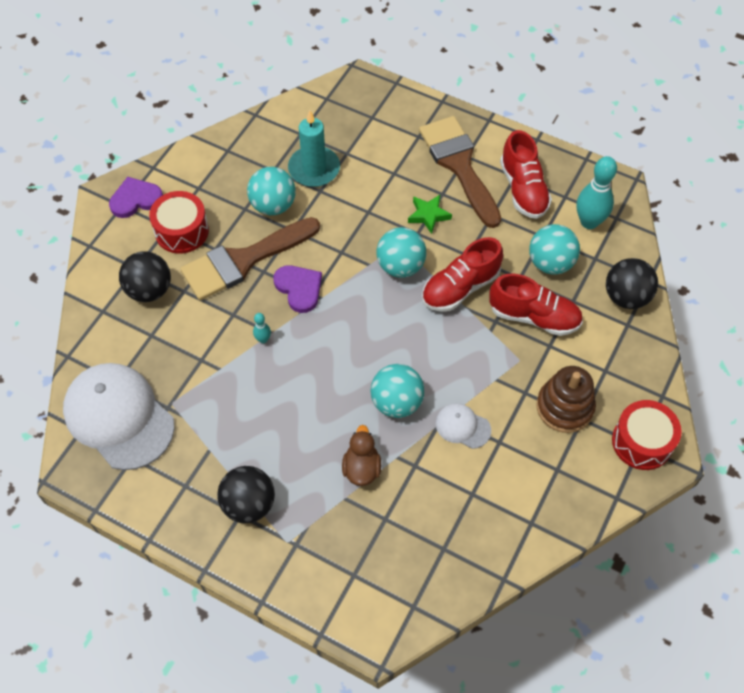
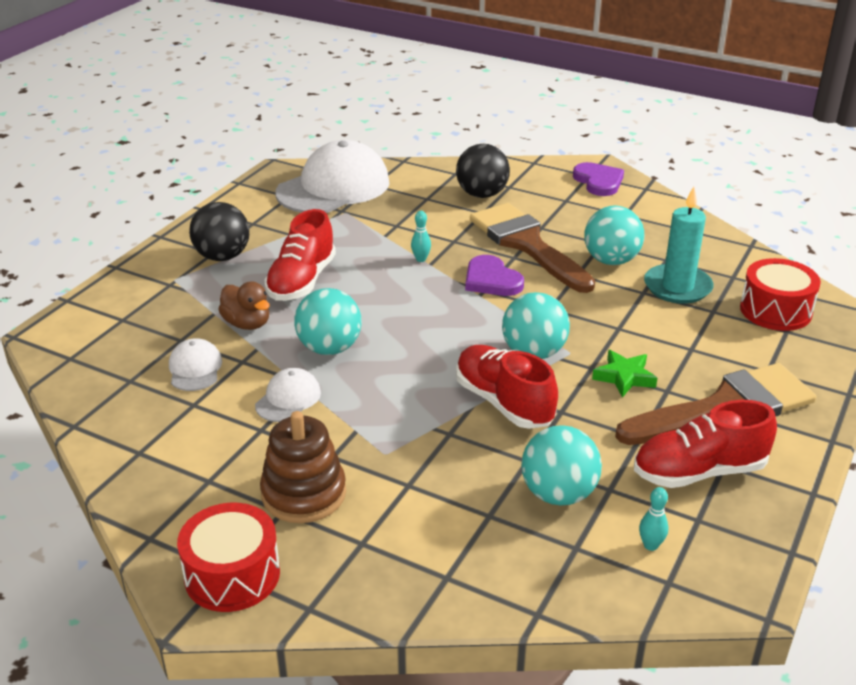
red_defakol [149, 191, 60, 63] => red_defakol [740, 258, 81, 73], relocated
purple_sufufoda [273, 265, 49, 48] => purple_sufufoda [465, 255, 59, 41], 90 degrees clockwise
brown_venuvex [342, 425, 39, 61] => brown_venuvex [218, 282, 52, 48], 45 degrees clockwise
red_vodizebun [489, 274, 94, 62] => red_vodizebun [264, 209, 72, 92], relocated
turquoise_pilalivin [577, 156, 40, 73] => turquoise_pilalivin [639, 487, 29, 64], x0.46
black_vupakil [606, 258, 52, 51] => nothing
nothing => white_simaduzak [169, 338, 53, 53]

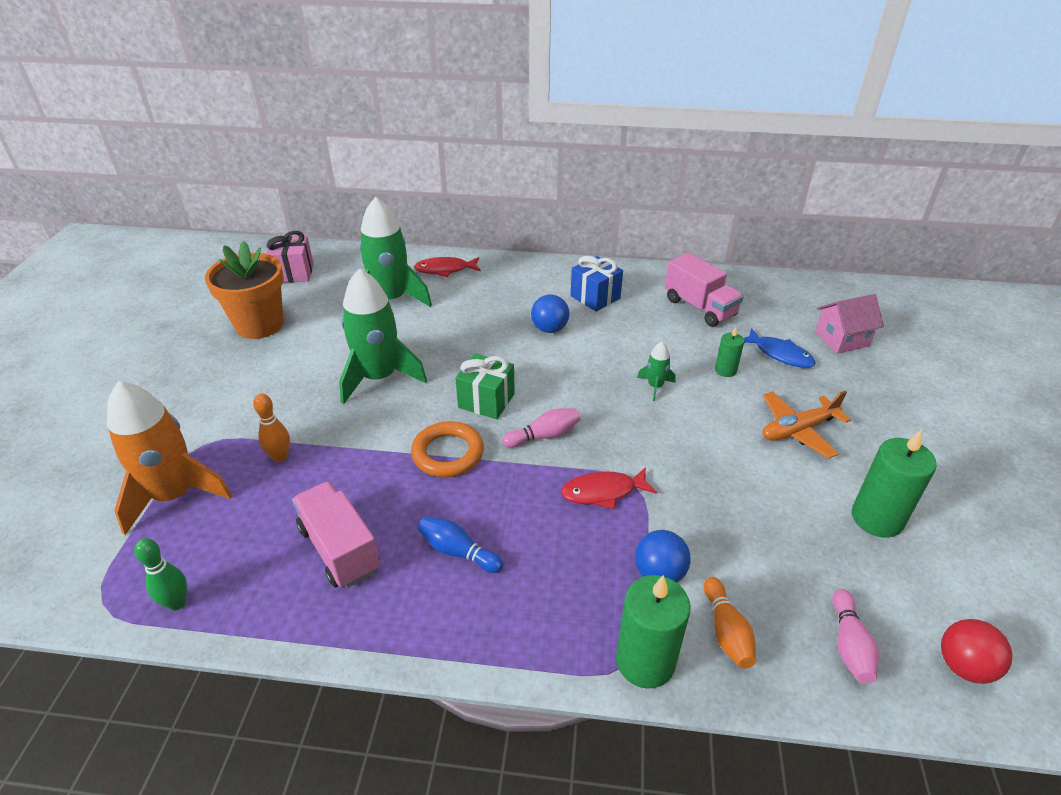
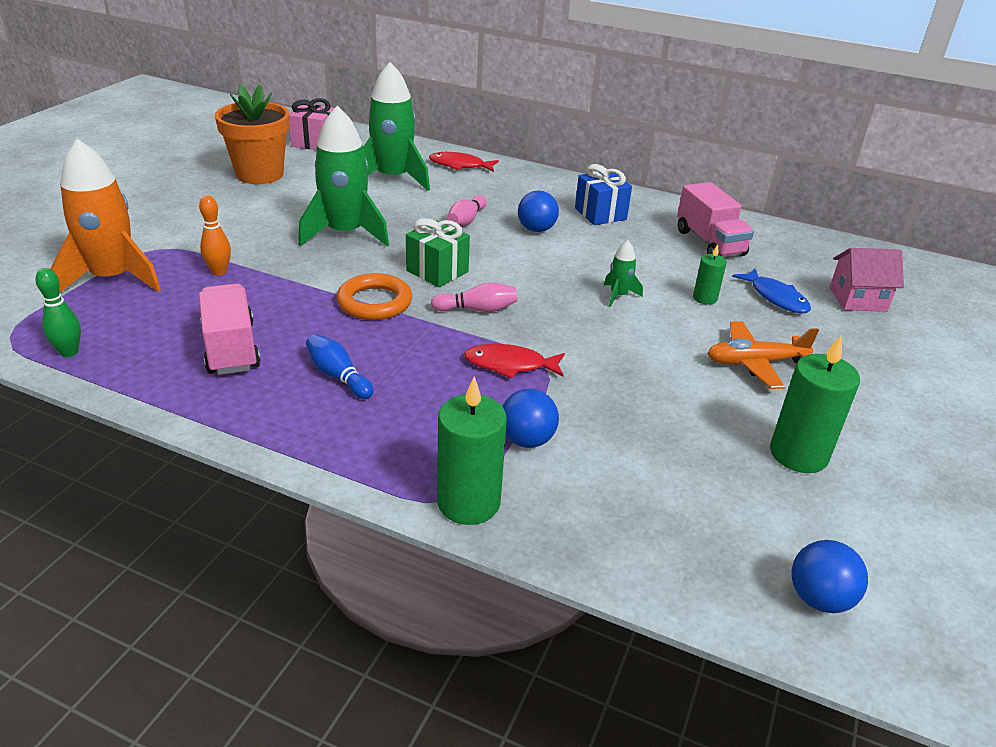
orange_pilalivin [704, 577, 52, 92] => nothing
pink_pilalivin [832, 589, 47, 95] => pink_pilalivin [447, 195, 40, 31], relocated
red_vupakil [941, 619, 72, 65] => blue_vupakil [792, 540, 76, 73]

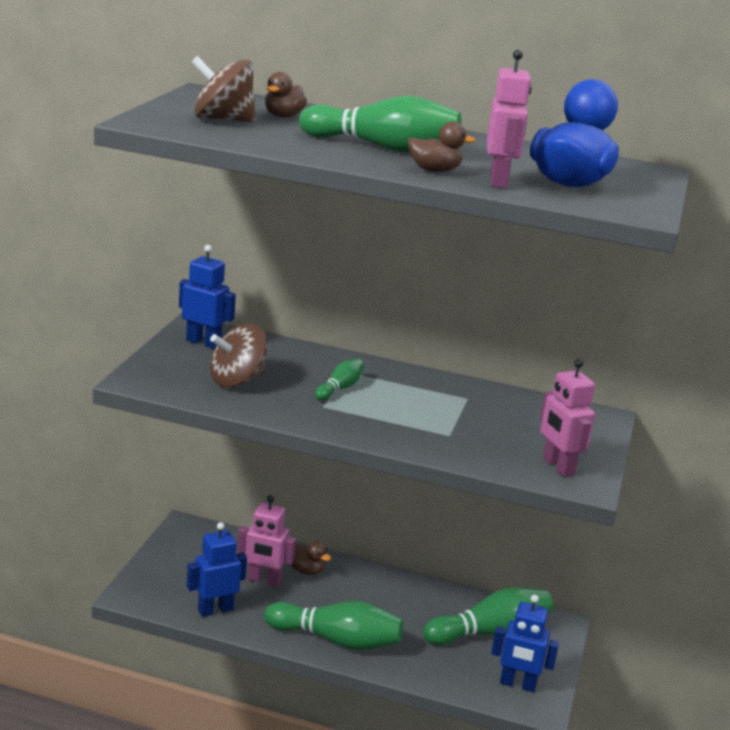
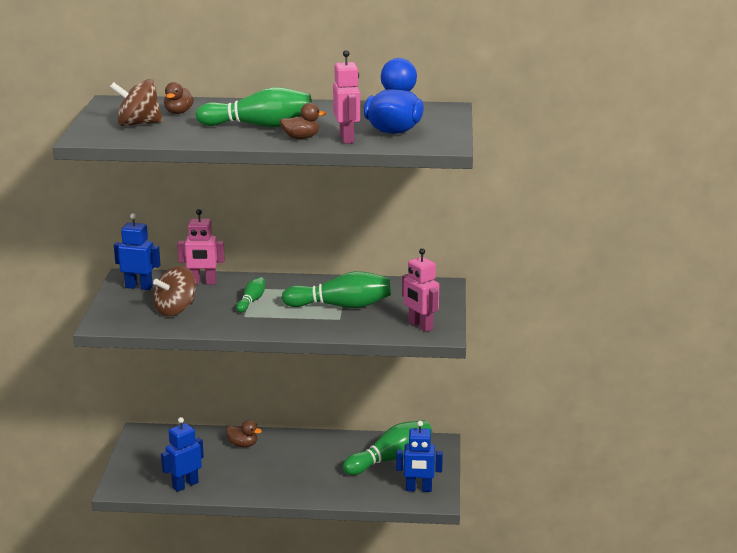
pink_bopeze [237, 495, 59, 92] => pink_bopeze [177, 209, 48, 76], relocated
green_pilalivin [264, 601, 139, 49] => green_pilalivin [282, 271, 109, 37], relocated

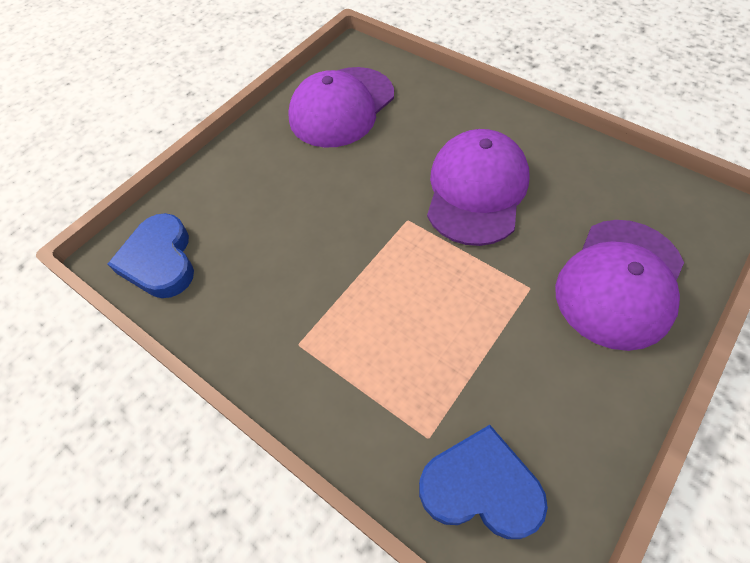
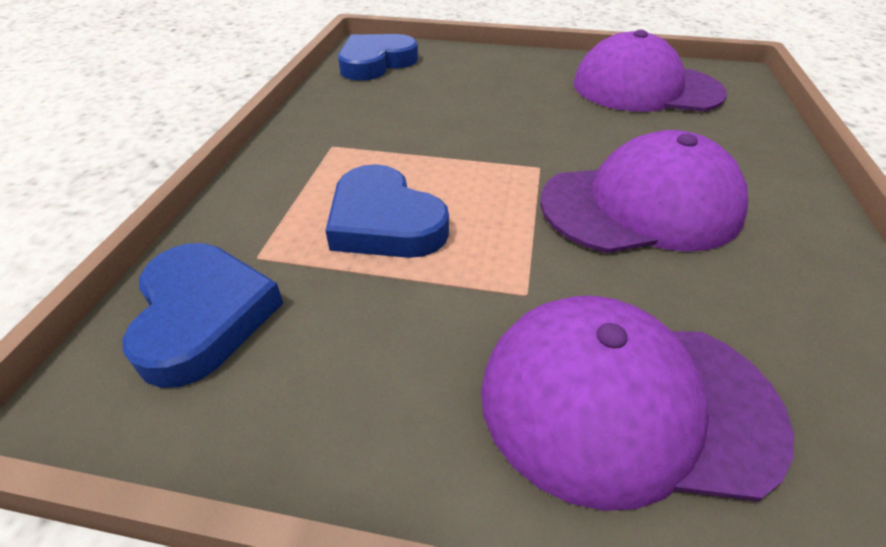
nothing => blue_sufufoda [325, 164, 124, 94]

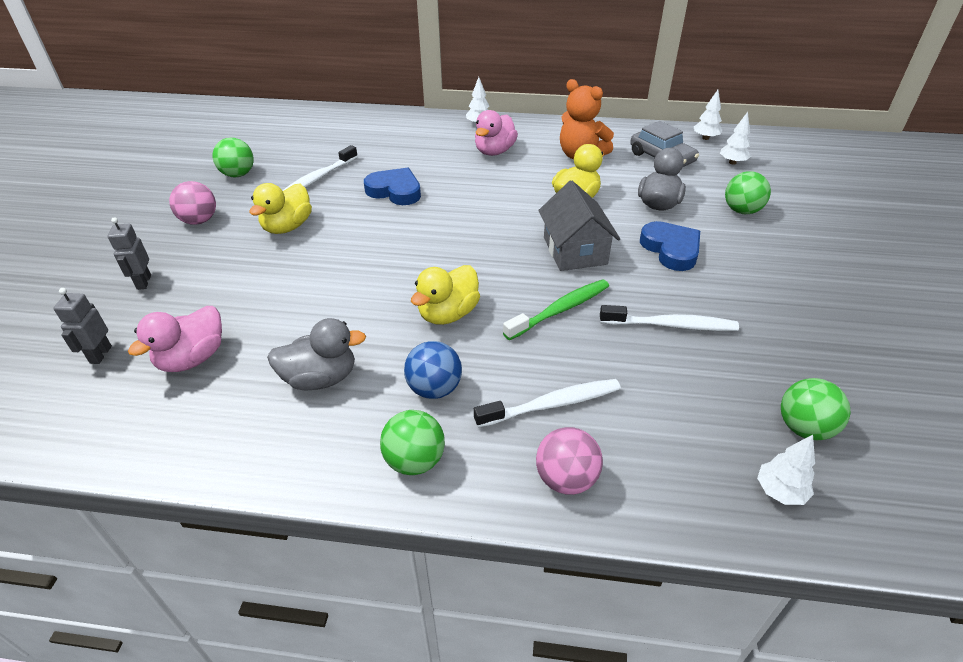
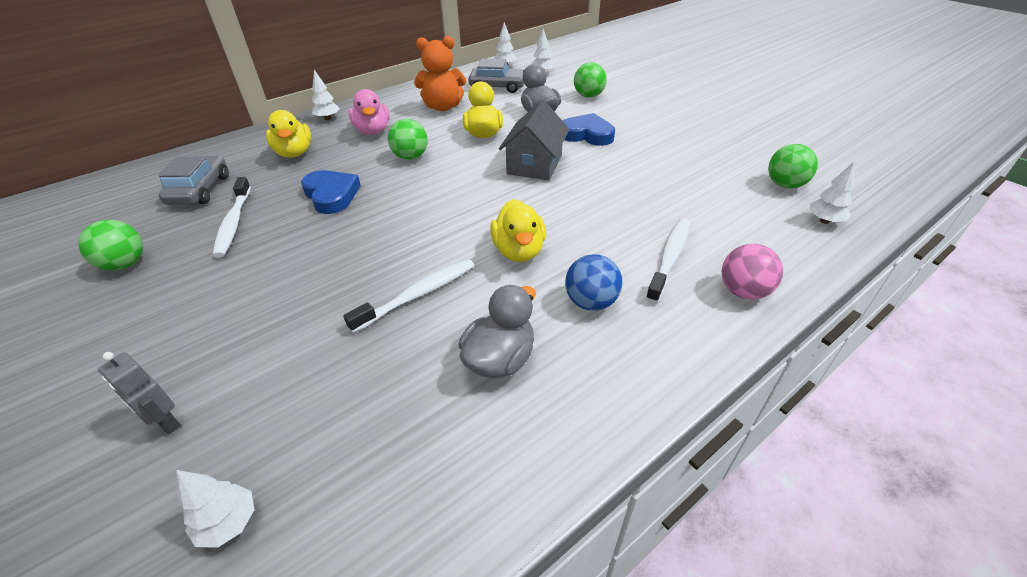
grey_bopeze [53, 288, 59, 76] => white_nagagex [176, 470, 78, 78]
pink_venuvex [128, 306, 94, 66] => nothing
pink_vupakil [169, 181, 47, 44] => nothing
yellow_venuvex [249, 183, 63, 51] => yellow_venuvex [266, 110, 45, 48], relocated
blue_sufufoda [364, 168, 57, 37] => blue_sufufoda [301, 170, 60, 44], 75 degrees clockwise
green_vupakil [380, 410, 65, 65] => green_vupakil [388, 119, 40, 41], relocated
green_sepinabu [503, 279, 106, 61] => nothing
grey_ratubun [538, 180, 82, 91] => grey_ratubun [499, 100, 71, 80], 75 degrees clockwise
white_sepinabu [600, 305, 139, 26] => white_sepinabu [343, 259, 131, 74], relocated
nothing => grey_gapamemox [159, 156, 70, 49]

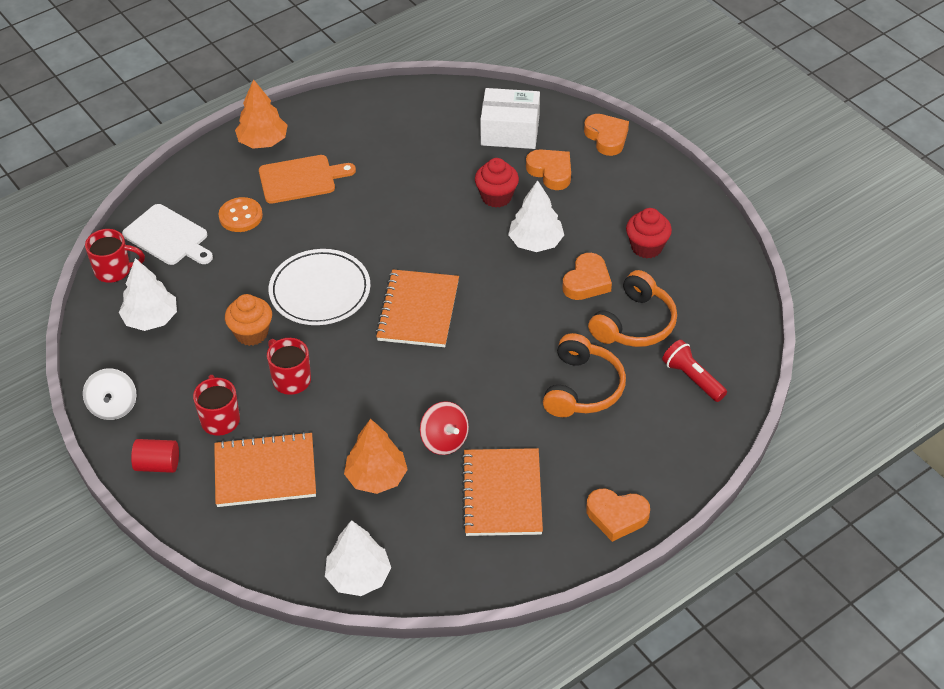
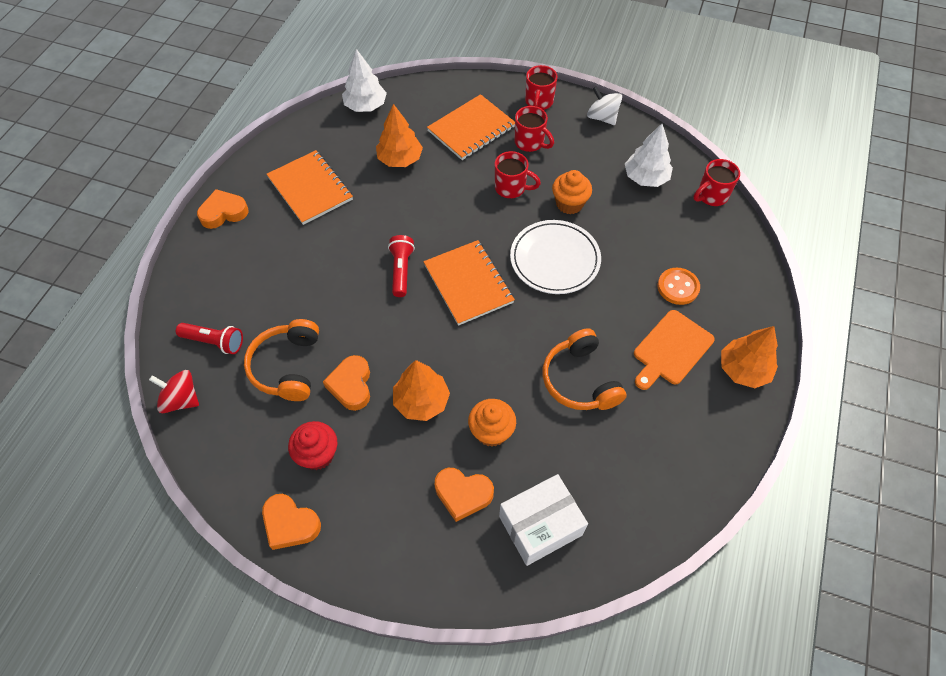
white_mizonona [122, 204, 91, 61] => nothing
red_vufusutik [131, 439, 48, 34] => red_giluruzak [525, 65, 33, 45]
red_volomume [420, 401, 49, 54] => red_volomume [149, 370, 50, 43], relocated
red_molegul [475, 158, 44, 50] => orange_molegul [468, 399, 48, 48]
white_nagagex [508, 180, 56, 72] => orange_nagagex [393, 360, 57, 61]
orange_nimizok [543, 333, 83, 84] => orange_nimizok [543, 328, 83, 82], relocated
orange_sufufoda [584, 114, 45, 42] => orange_sufufoda [262, 494, 59, 56], relocated
nothing => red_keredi [388, 235, 27, 62]

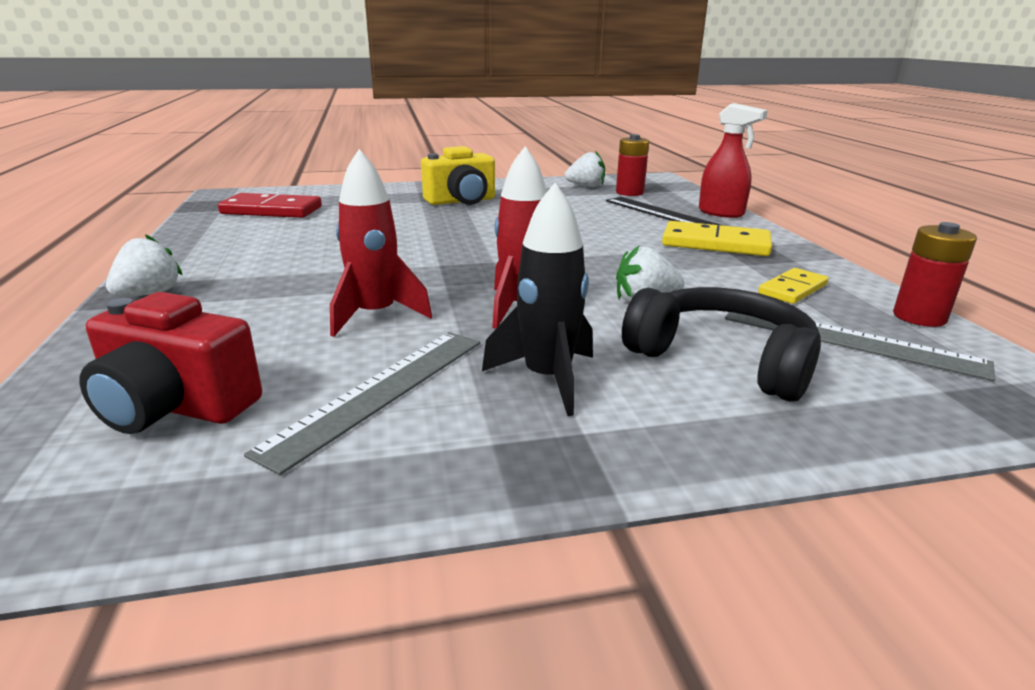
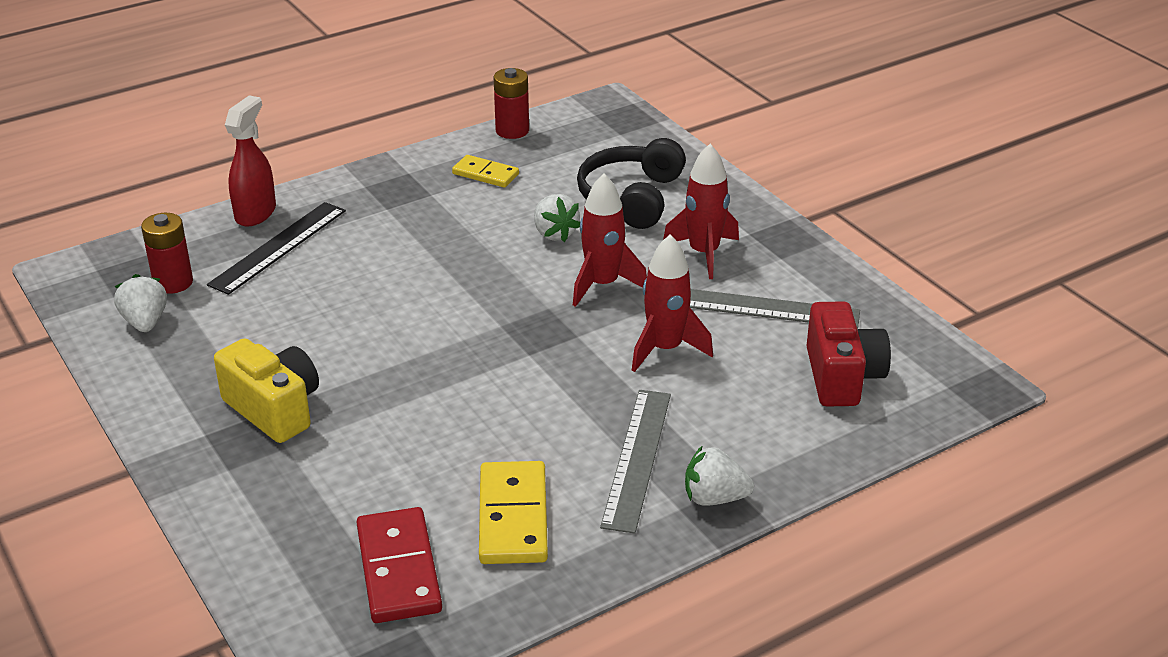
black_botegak [482, 183, 111, 233] => red_botegak [663, 144, 76, 135]
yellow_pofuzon [662, 221, 110, 35] => yellow_pofuzon [479, 461, 69, 103], relocated
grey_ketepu [725, 312, 270, 69] => grey_ketepu [600, 390, 71, 144], relocated

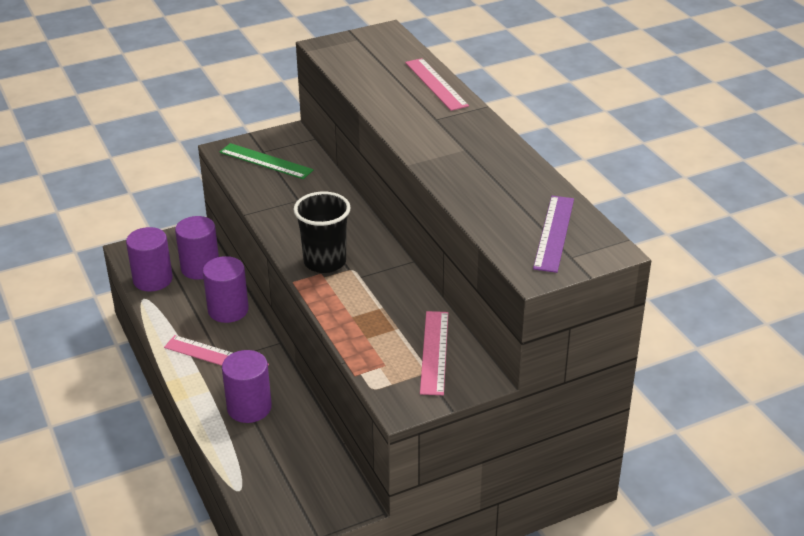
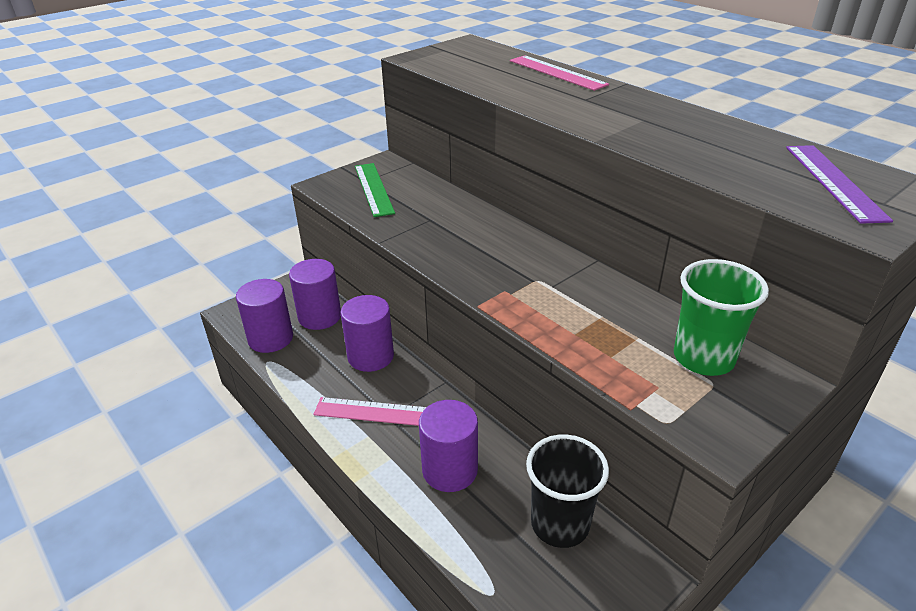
green_ketepu [219, 143, 95, 36] => green_ketepu [355, 163, 40, 54], 60 degrees clockwise
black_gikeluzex [293, 191, 58, 82] => black_gikeluzex [526, 434, 83, 114], relocated
pink_ketepu [420, 311, 28, 84] => green_gikeluzex [674, 259, 95, 117]

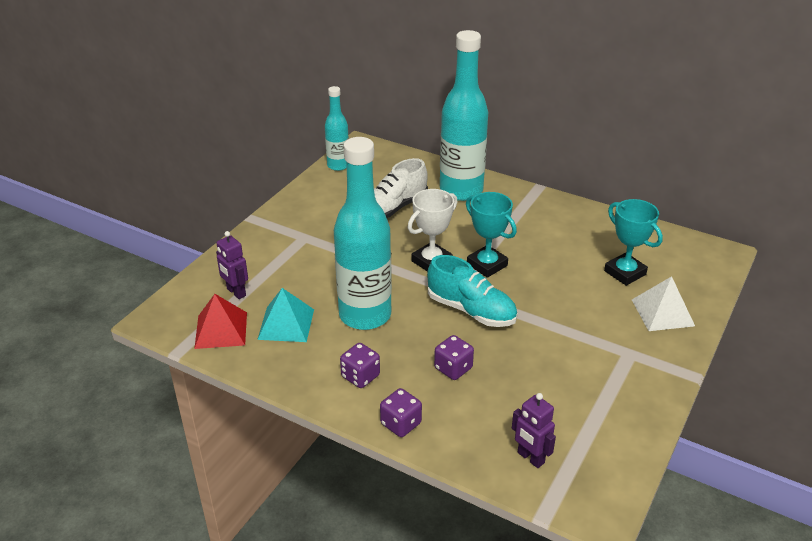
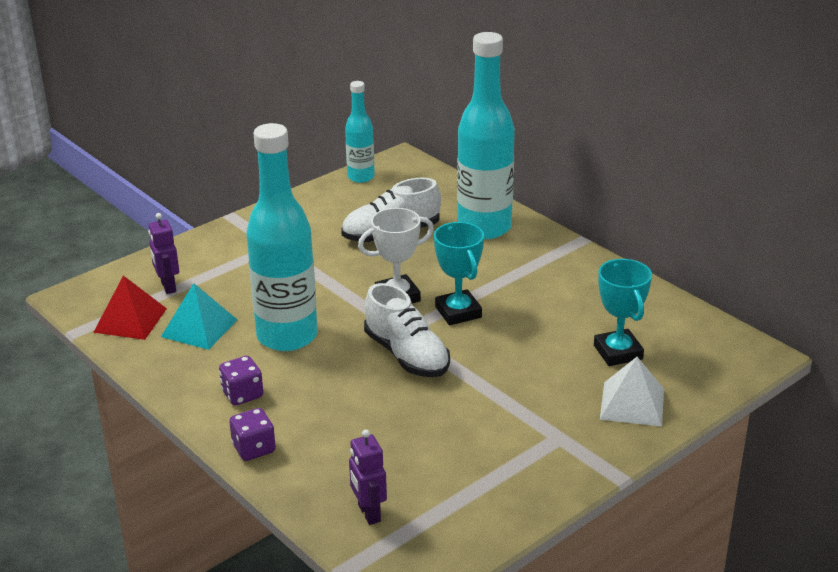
turquoise_vodizebun [427, 255, 90, 72] => white_vodizebun [364, 283, 86, 94]
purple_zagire [434, 335, 40, 45] => nothing

